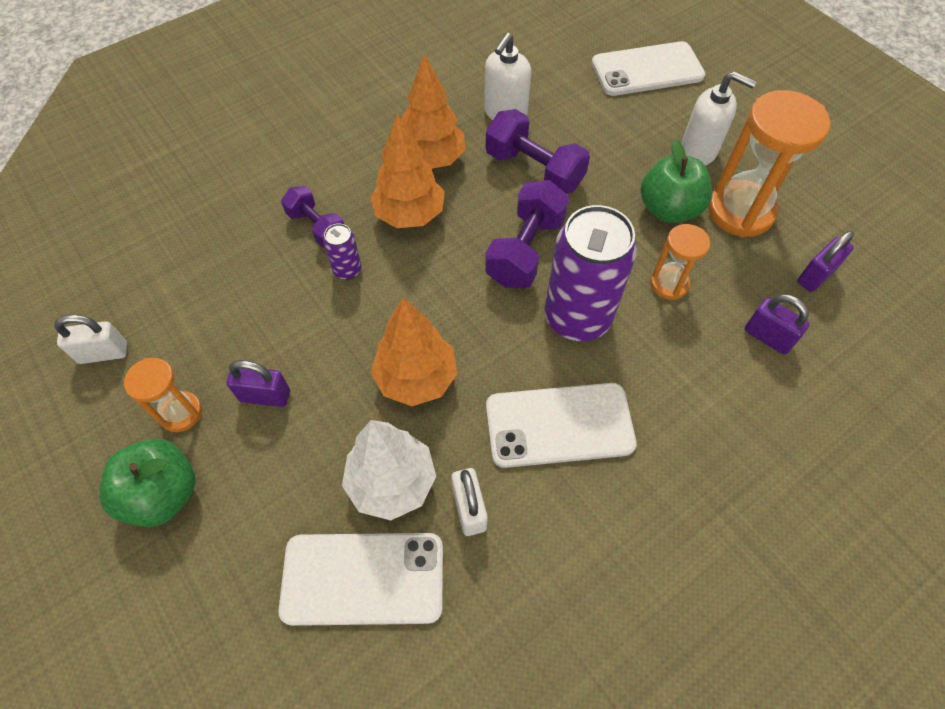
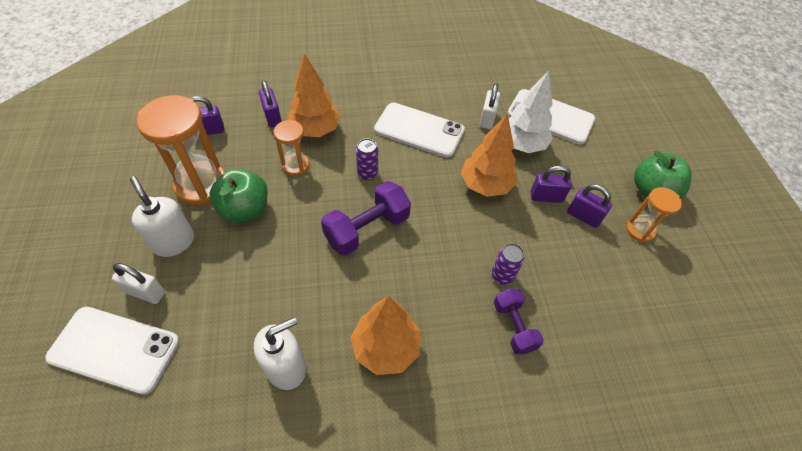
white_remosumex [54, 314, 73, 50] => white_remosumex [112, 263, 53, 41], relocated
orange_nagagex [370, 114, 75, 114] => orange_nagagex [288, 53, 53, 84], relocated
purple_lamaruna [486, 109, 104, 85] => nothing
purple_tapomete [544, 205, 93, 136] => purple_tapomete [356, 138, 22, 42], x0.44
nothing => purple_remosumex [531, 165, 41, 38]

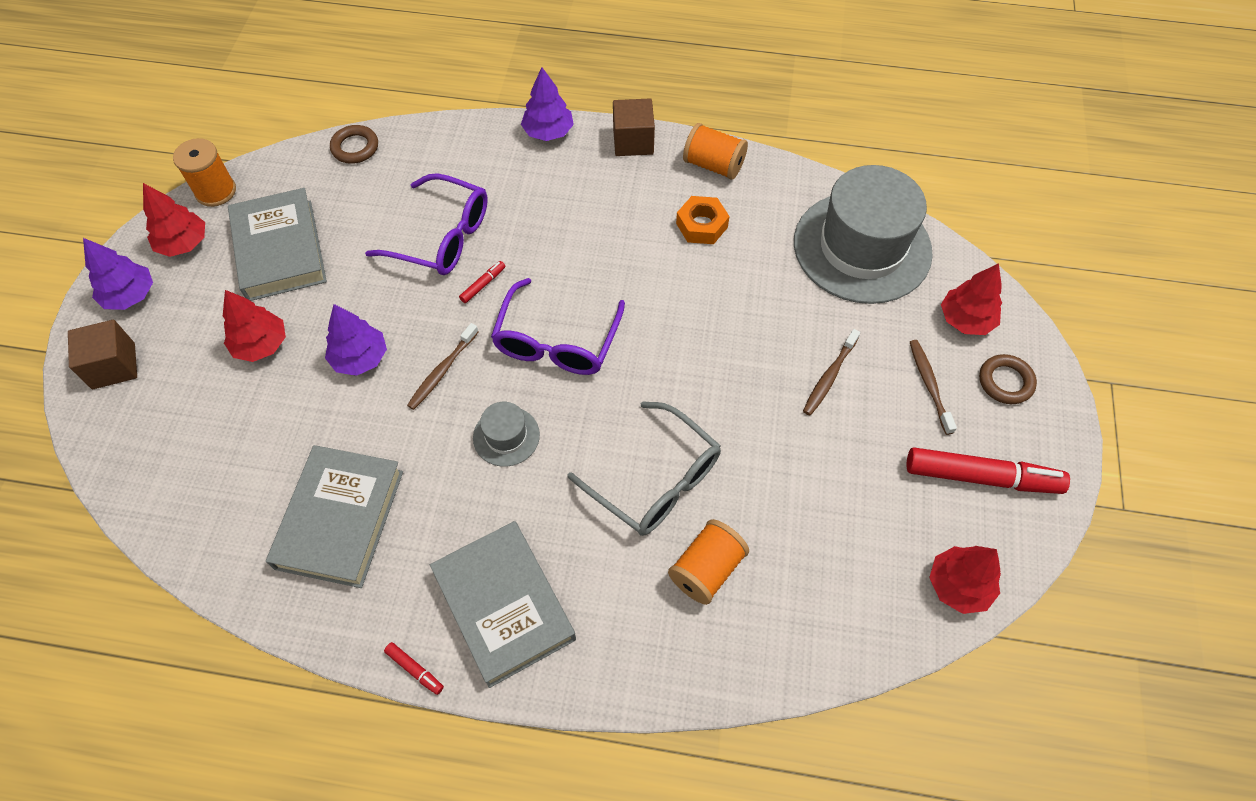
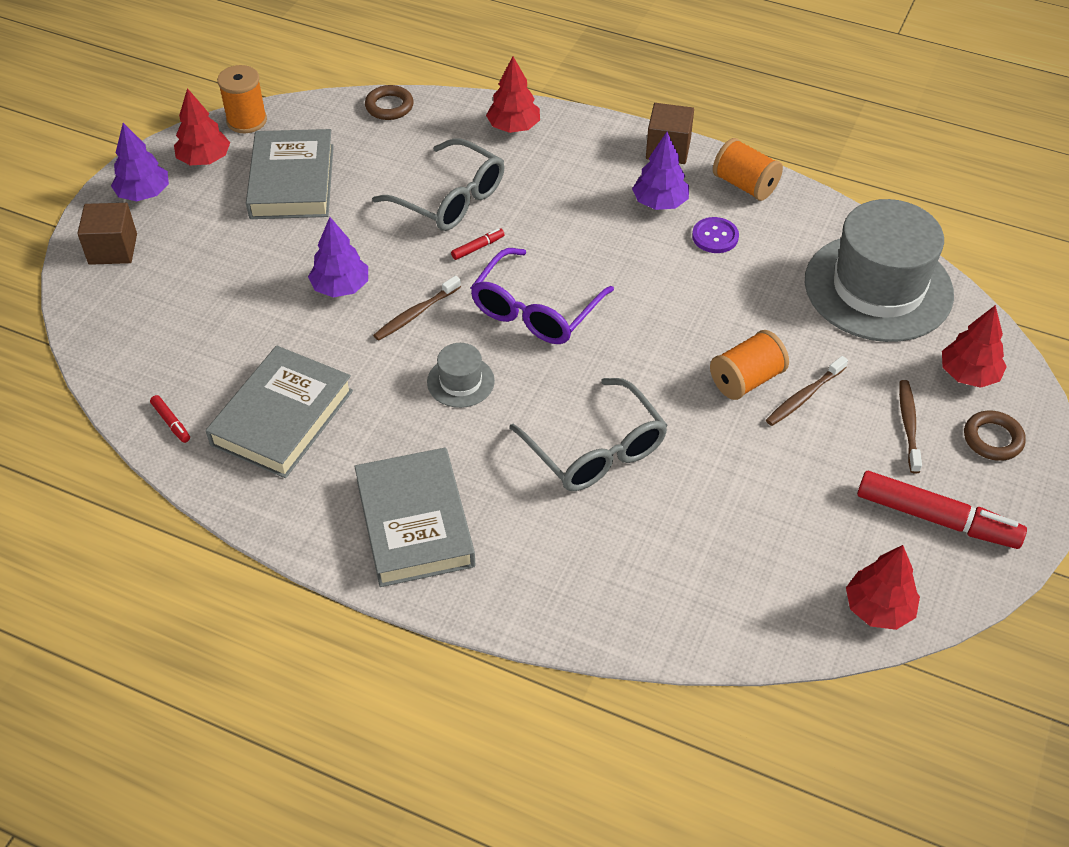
red_nagagex [223, 290, 63, 72] => red_nagagex [486, 56, 54, 77], relocated
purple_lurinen [365, 173, 123, 102] => grey_lurinen [372, 139, 132, 92]
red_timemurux [384, 642, 60, 53] => red_timemurux [150, 395, 40, 48], relocated
purple_nagagex [521, 67, 53, 74] => purple_nagagex [632, 132, 57, 78], relocated
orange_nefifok [668, 519, 81, 86] => orange_nefifok [710, 330, 79, 70], relocated
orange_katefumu [676, 196, 53, 48] => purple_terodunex [692, 217, 47, 36]

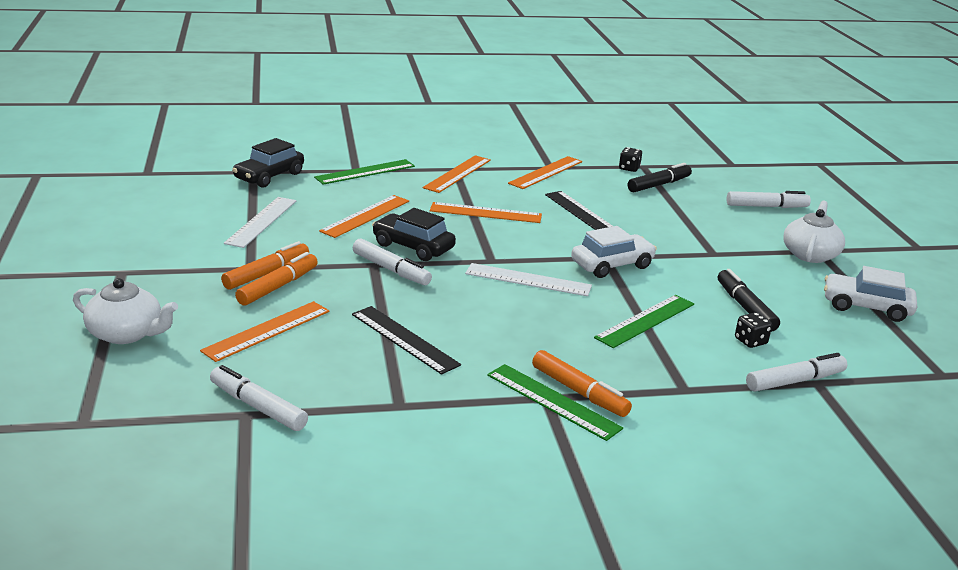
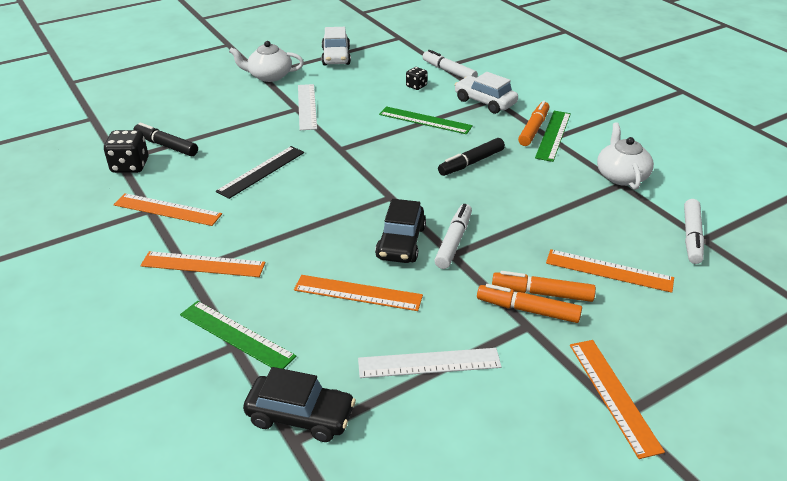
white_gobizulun [73, 278, 105, 66] => white_gobizulun [597, 122, 57, 68], relocated
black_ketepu [352, 306, 109, 69] => nothing
orange_ketepu [430, 202, 112, 21] => orange_ketepu [570, 340, 95, 119], relocated
white_ketepu [465, 263, 127, 33] => white_ketepu [298, 84, 19, 46], relocated
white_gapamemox [571, 226, 86, 52] => white_gapamemox [454, 72, 64, 42], relocated
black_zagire [619, 147, 23, 25] => black_zagire [104, 130, 44, 43], x1.68
black_timemurux [718, 269, 62, 63] => black_timemurux [438, 138, 67, 38], relocated
white_timemurux [726, 191, 85, 17] => nothing

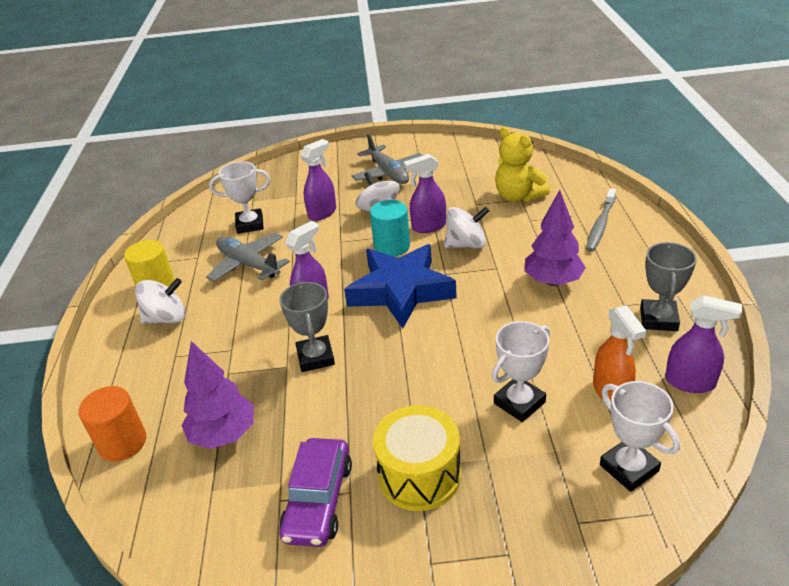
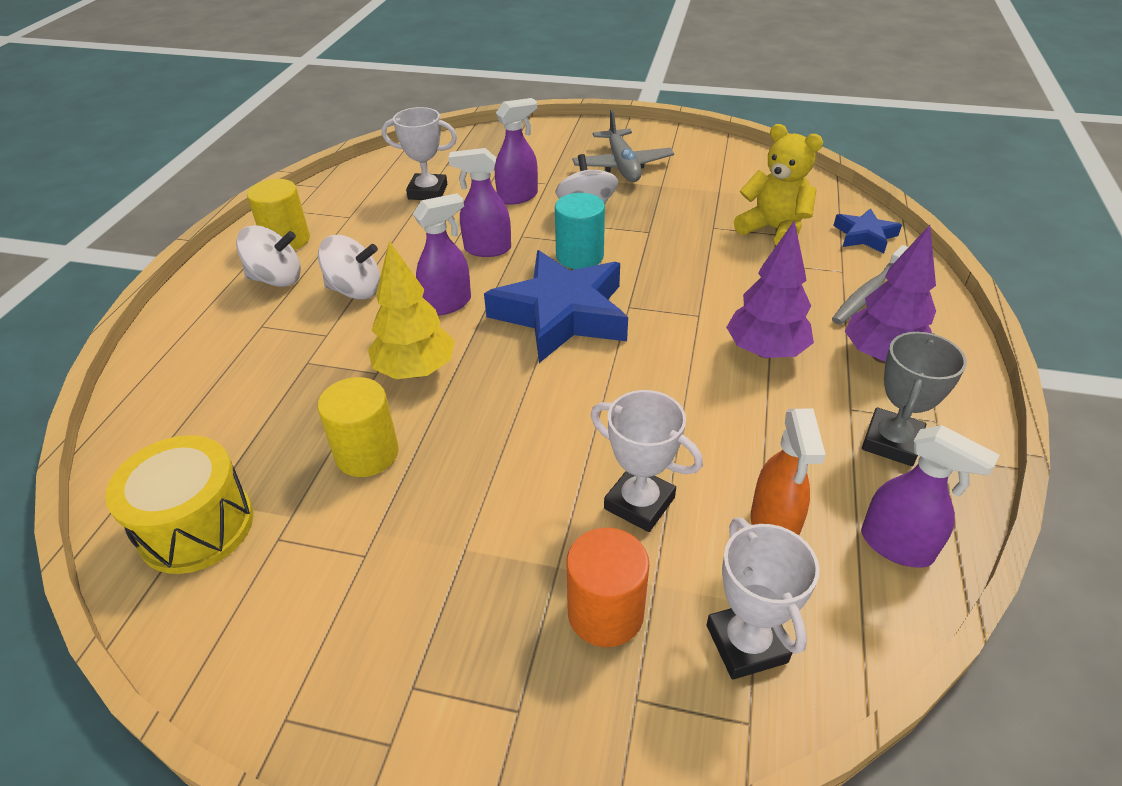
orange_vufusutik [79, 386, 67, 75] => orange_vufusutik [566, 528, 84, 119], relocated
purple_nagagex [181, 341, 73, 108] => purple_nagagex [845, 225, 91, 138], relocated
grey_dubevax [206, 233, 84, 49] => nothing
purple_gapamemox [279, 438, 73, 109] => nothing
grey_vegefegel [280, 282, 55, 90] => yellow_nagagex [368, 241, 87, 138]
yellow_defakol [373, 405, 88, 106] => yellow_defakol [105, 435, 148, 139], relocated
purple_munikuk [404, 154, 42, 79] => purple_munikuk [448, 148, 63, 109], relocated
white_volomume [444, 207, 45, 42] => white_volomume [318, 235, 62, 65], relocated
white_vegefegel [492, 321, 58, 101] => white_vegefegel [591, 390, 112, 142], 60 degrees clockwise
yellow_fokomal [495, 127, 55, 75] => yellow_fokomal [734, 124, 89, 122], 150 degrees clockwise
nothing => yellow_vufusutik [317, 377, 82, 100]
nothing => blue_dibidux [833, 208, 69, 46]

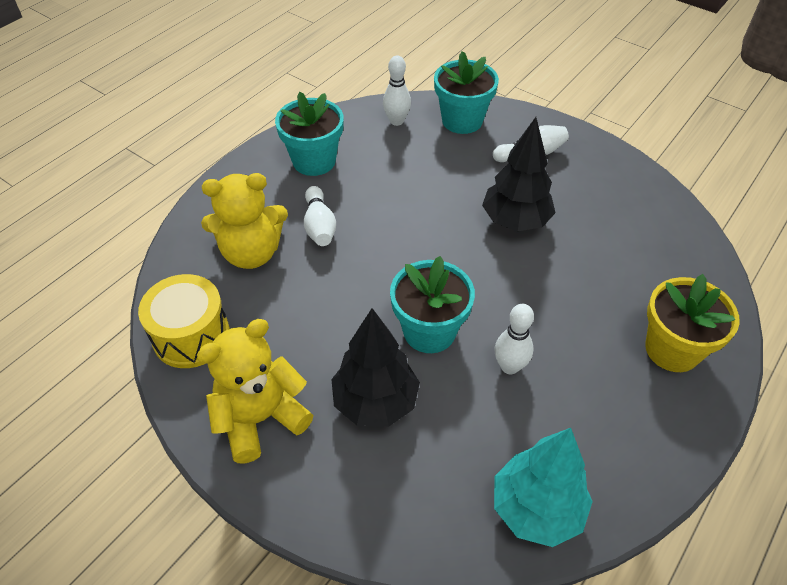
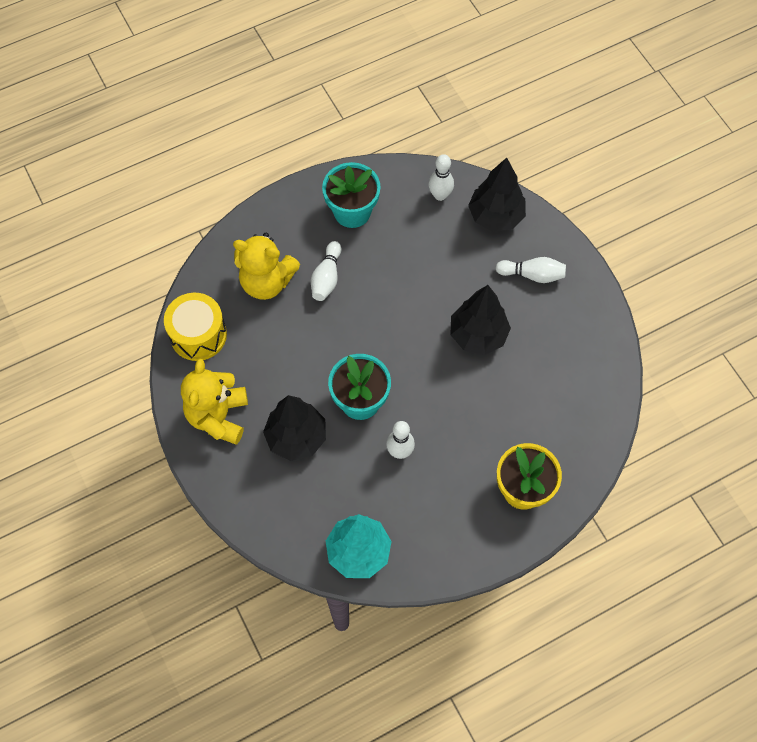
yellow_fokomal [197, 319, 116, 144] => yellow_fokomal [181, 359, 67, 86], 75 degrees counterclockwise
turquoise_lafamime [434, 51, 65, 83] => black_nagagex [468, 158, 58, 74]

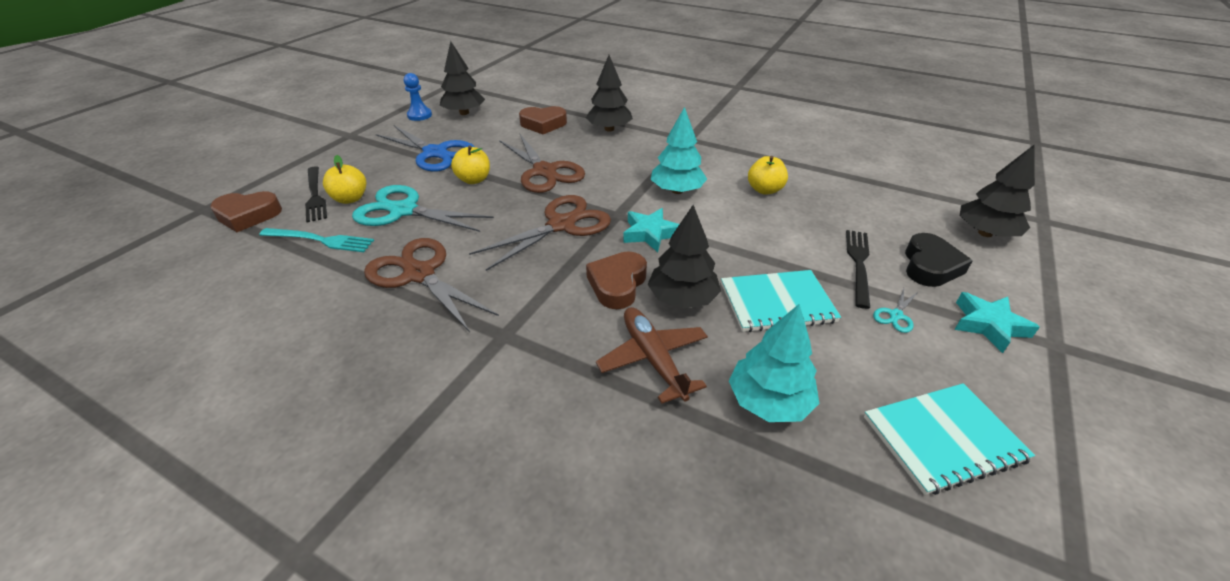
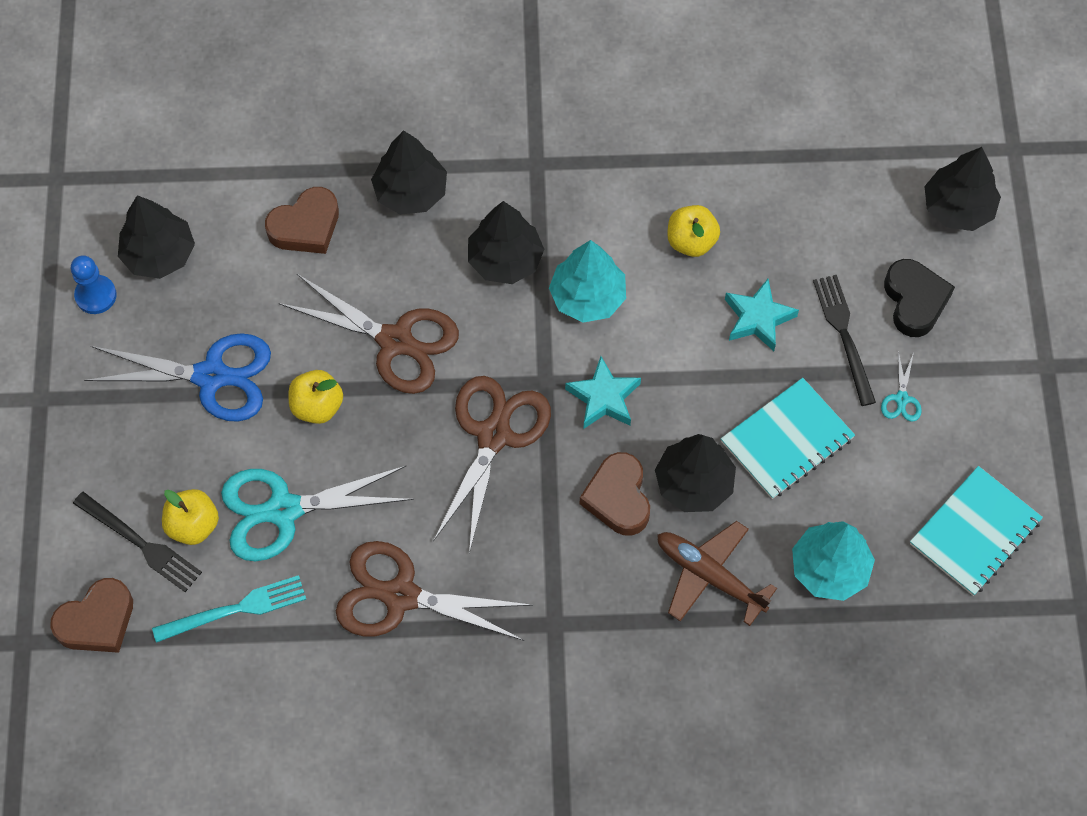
turquoise_dibidux [954, 292, 86, 61] => turquoise_dibidux [725, 279, 74, 72], relocated
nothing => black_nagagex [468, 201, 76, 83]

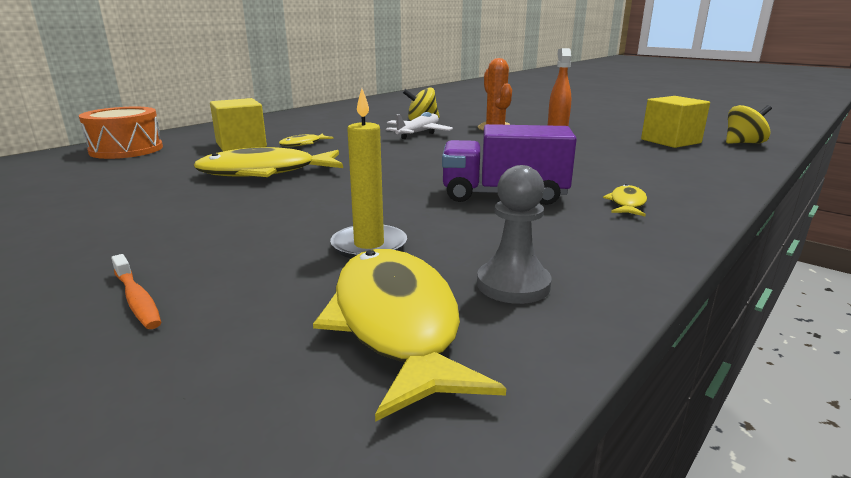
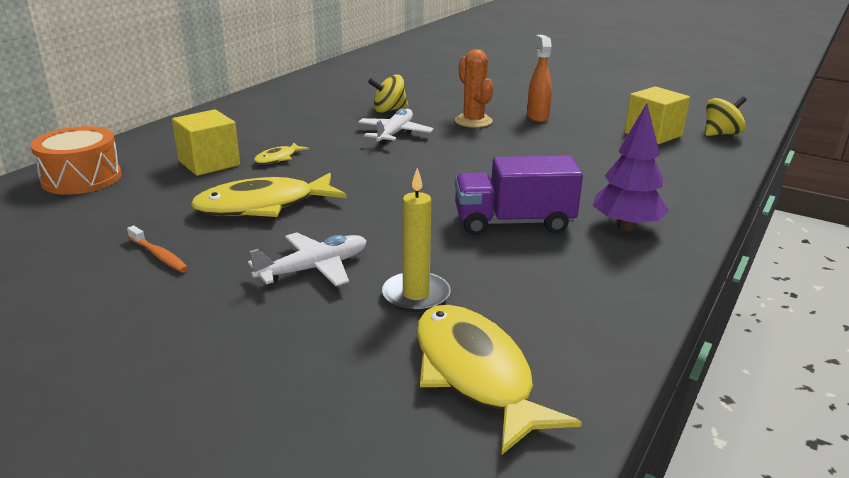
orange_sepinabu [111, 254, 50, 75] => orange_sepinabu [127, 226, 62, 46], relocated
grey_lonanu [477, 165, 75, 139] => nothing
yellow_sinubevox [603, 184, 44, 32] => purple_nagagex [593, 103, 76, 128]
nothing => white_dubevax [248, 232, 118, 54]

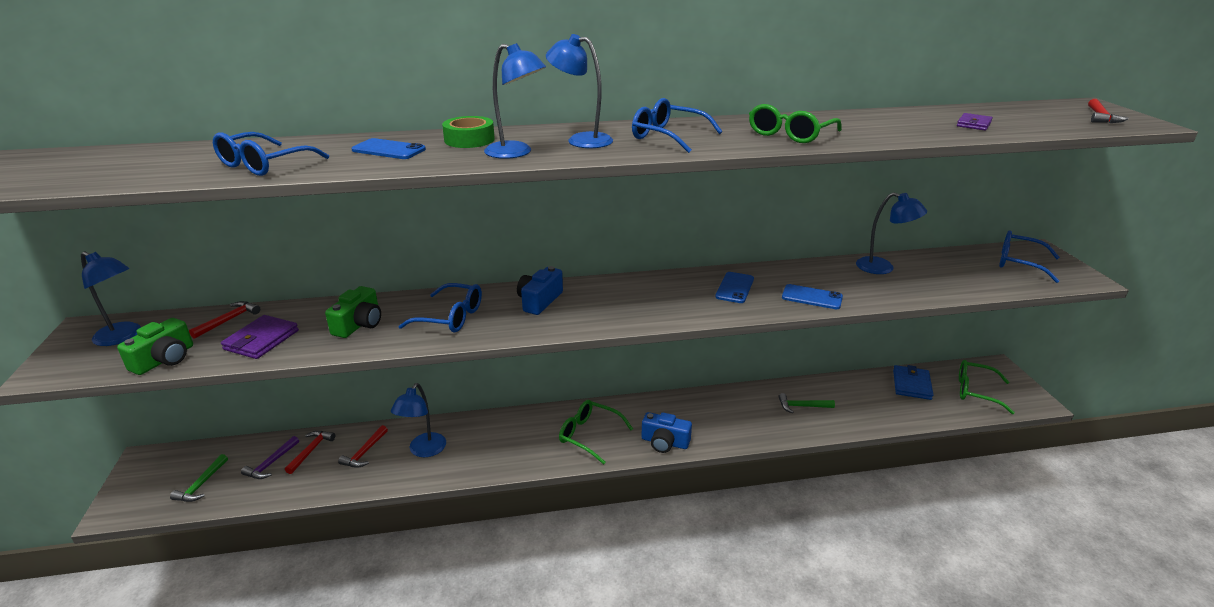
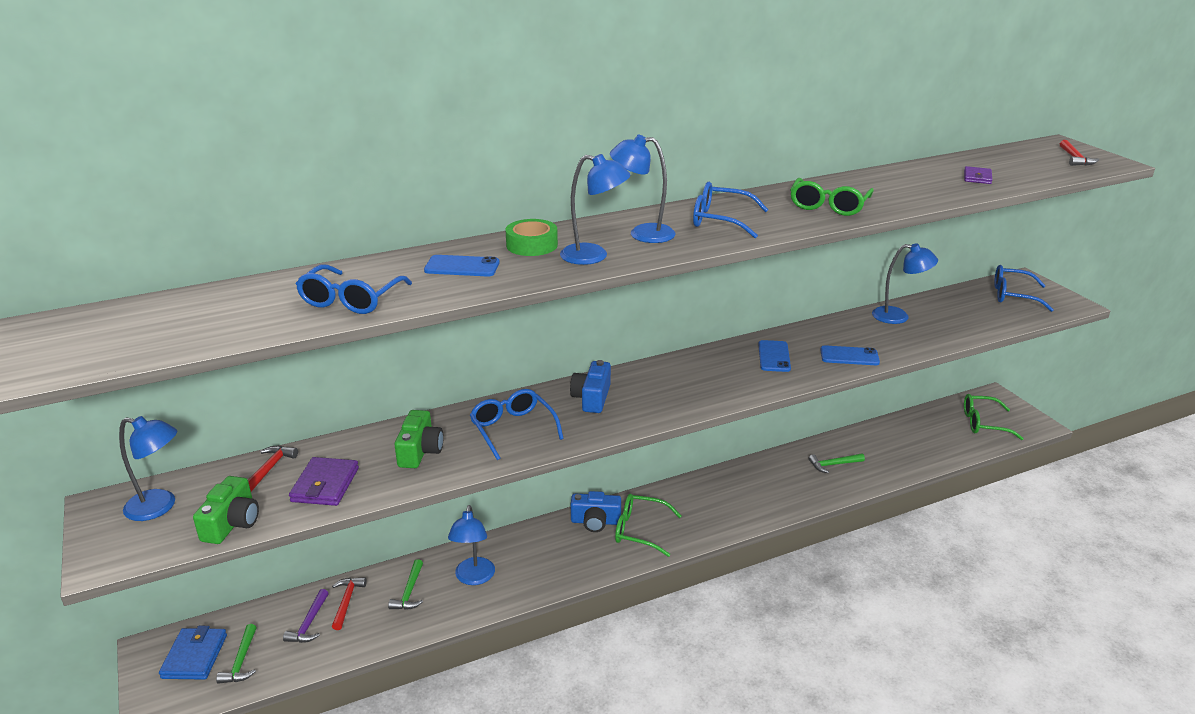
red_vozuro [338, 425, 50, 43] => green_vozuro [388, 559, 35, 51]
blue_lurinen [398, 283, 84, 49] => blue_lurinen [470, 389, 94, 71], 120 degrees counterclockwise
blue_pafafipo [641, 412, 51, 41] => blue_pafafipo [571, 491, 50, 41], relocated
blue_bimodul [893, 365, 40, 35] => blue_bimodul [159, 626, 68, 54], relocated

